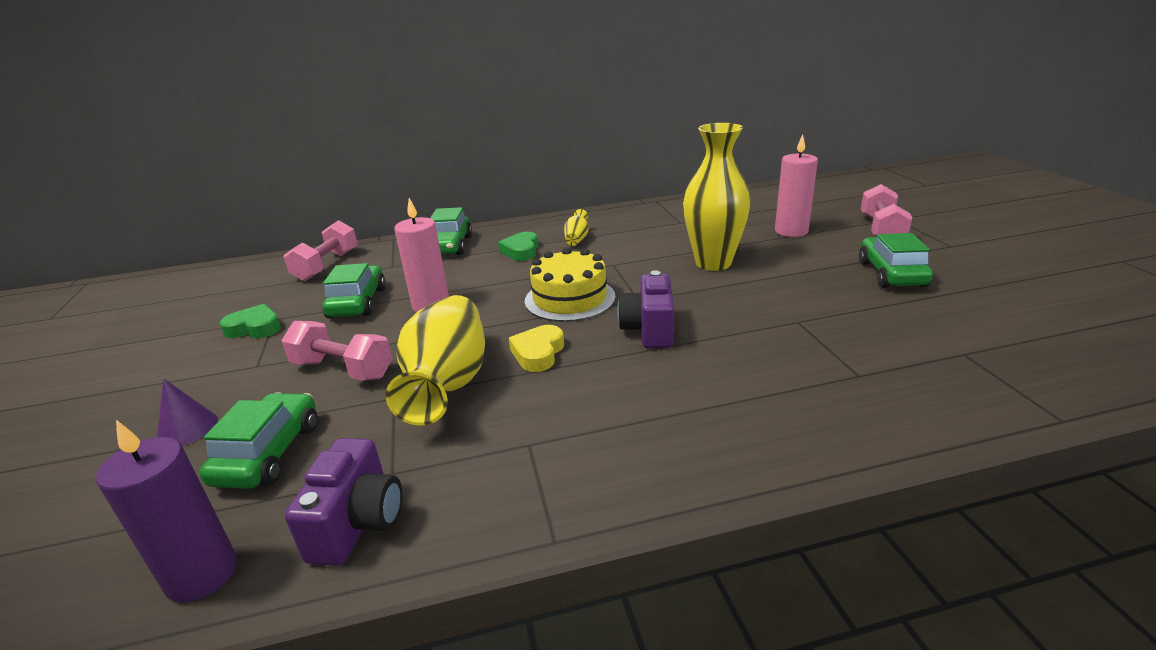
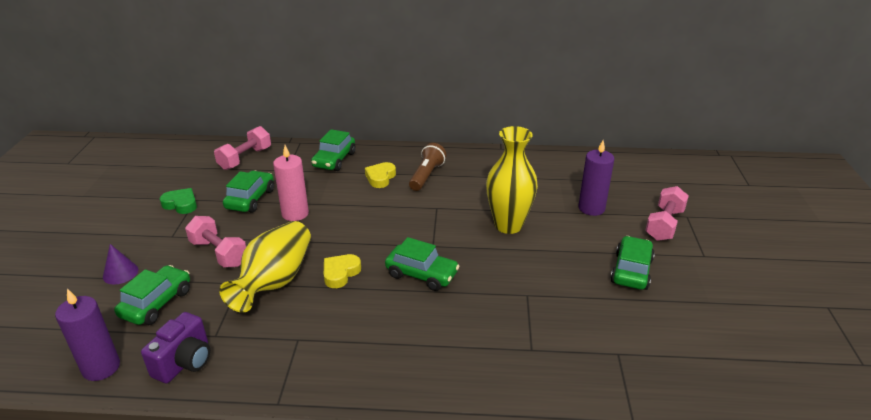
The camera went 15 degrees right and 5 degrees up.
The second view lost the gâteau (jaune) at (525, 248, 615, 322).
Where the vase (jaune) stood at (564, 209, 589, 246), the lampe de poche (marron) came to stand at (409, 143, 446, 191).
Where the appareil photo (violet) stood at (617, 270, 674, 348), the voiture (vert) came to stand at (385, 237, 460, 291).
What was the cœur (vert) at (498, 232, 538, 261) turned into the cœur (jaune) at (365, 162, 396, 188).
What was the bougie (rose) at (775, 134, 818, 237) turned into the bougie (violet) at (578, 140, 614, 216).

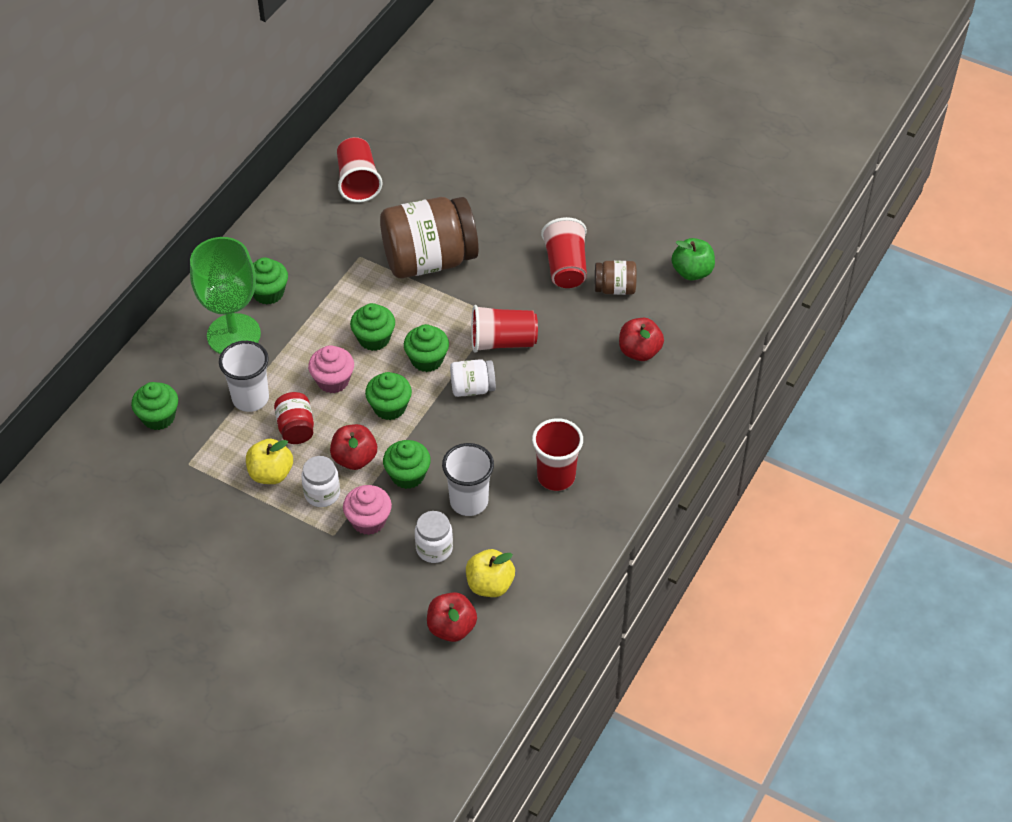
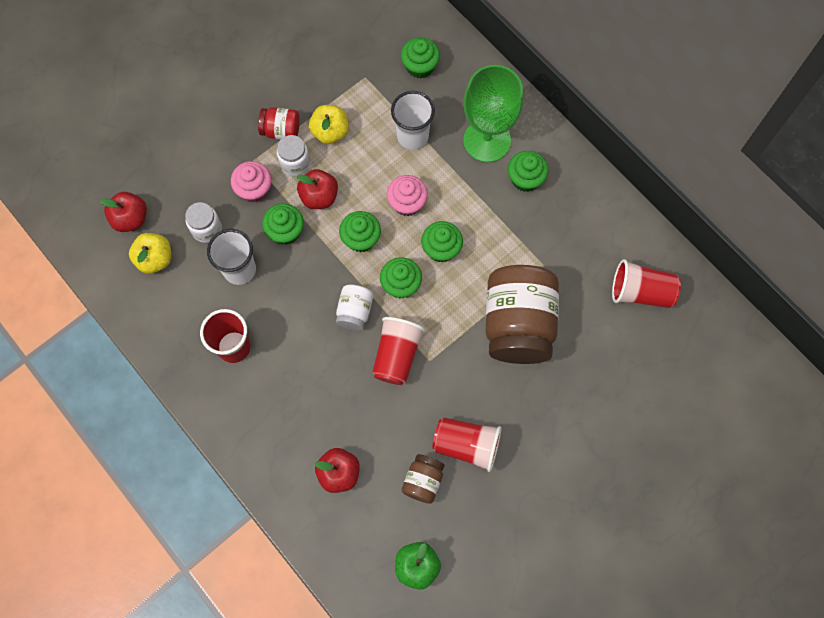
The camera went 110 degrees right and 20 degrees up.
The bocal (rouge) ended up elsewhere, having gone from (274, 392, 314, 444) to (258, 107, 299, 139).

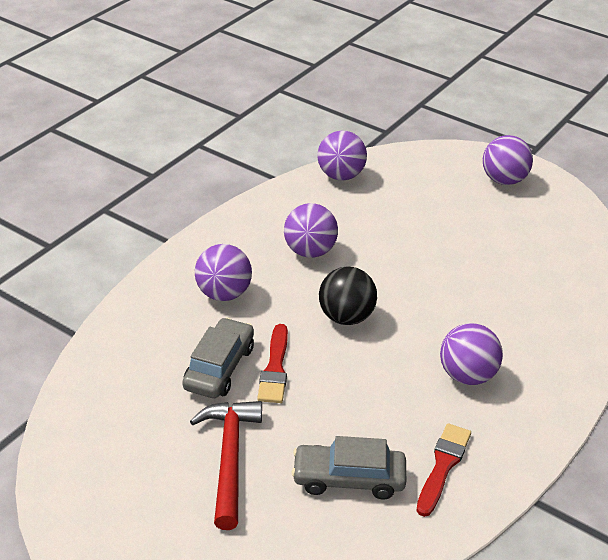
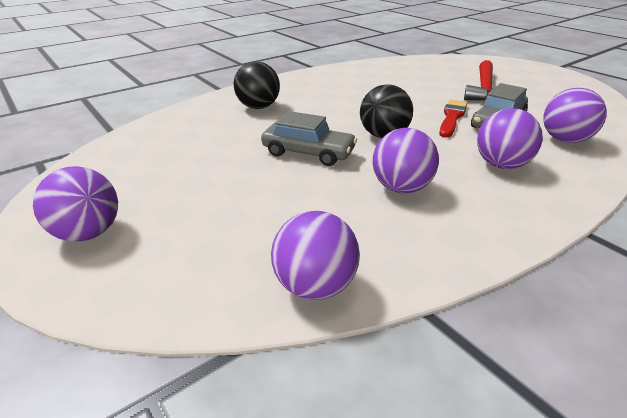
The camera went 160 degrees left and 5 degrees down.
The second view lost the pinceau (rouge) at (417, 423, 471, 517).
The second view gained the balle (noir) at (234, 61, 280, 109).
The voiture (gris) ended up elsewhere, having gone from (292, 436, 406, 500) to (261, 111, 357, 166).
The balle (violet) ended up elsewhere, having gone from (440, 323, 503, 385) to (544, 88, 607, 143).

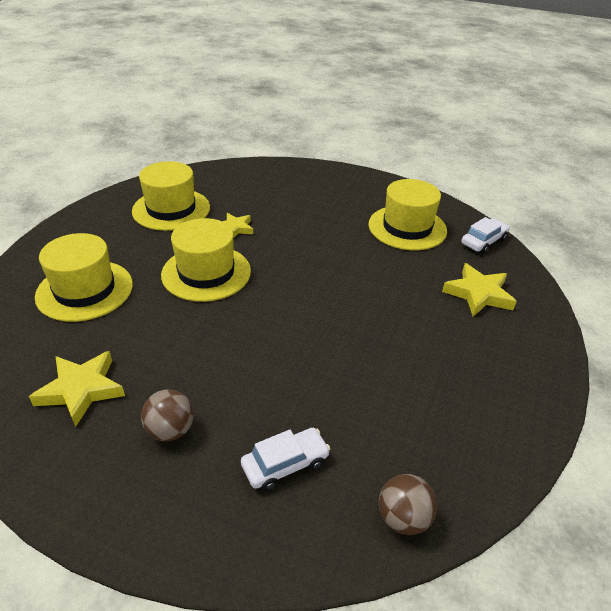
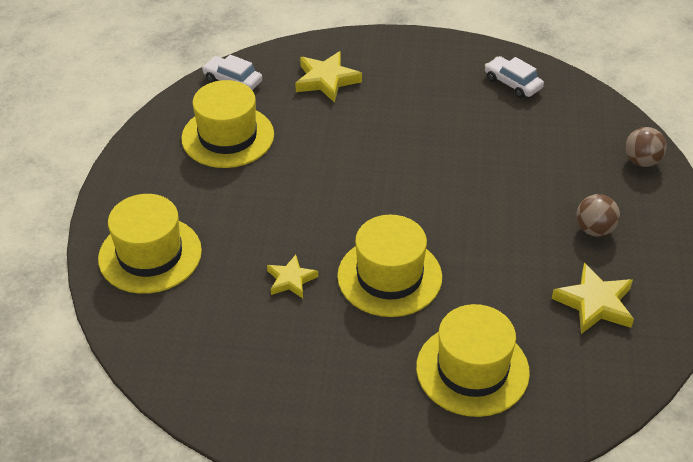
The camera went 105 degrees left and 5 degrees up.
The chapeau (jaune) ended up elsewhere, having gone from (132, 161, 210, 231) to (98, 194, 202, 294).
The voiture (blanc) ended up elsewhere, having gone from (241, 428, 330, 491) to (485, 56, 544, 98).
The balle (marron) ended up elsewhere, having gone from (379, 474, 437, 535) to (625, 127, 667, 167).

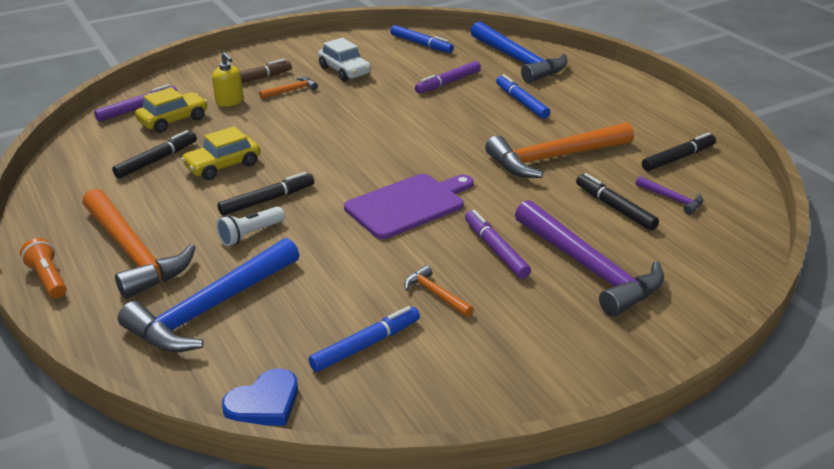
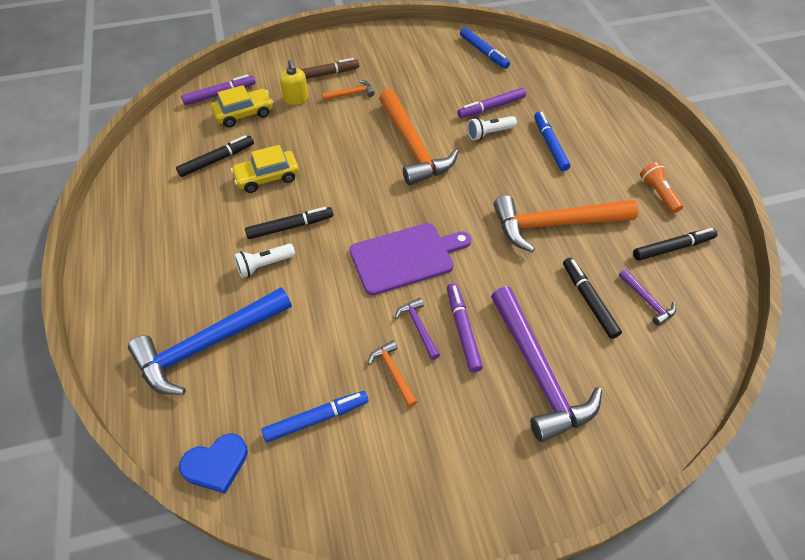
The camera went 15 degrees right and 20 degrees up.
The second view lost the voiture (blanc) at (318, 38, 371, 81).
The second view lost the marteau (bleu) at (470, 21, 567, 83).
The second view gained the marteau (violet) at (395, 298, 440, 360).
The second view gained the lampe de poche (blanc) at (467, 116, 517, 141).
The lampe de poche (orange) ended up elsewhere, having gone from (20, 238, 67, 298) to (640, 162, 683, 213).
The marteau (orange) ended up elsewhere, having gone from (82, 188, 196, 299) to (379, 89, 458, 185).

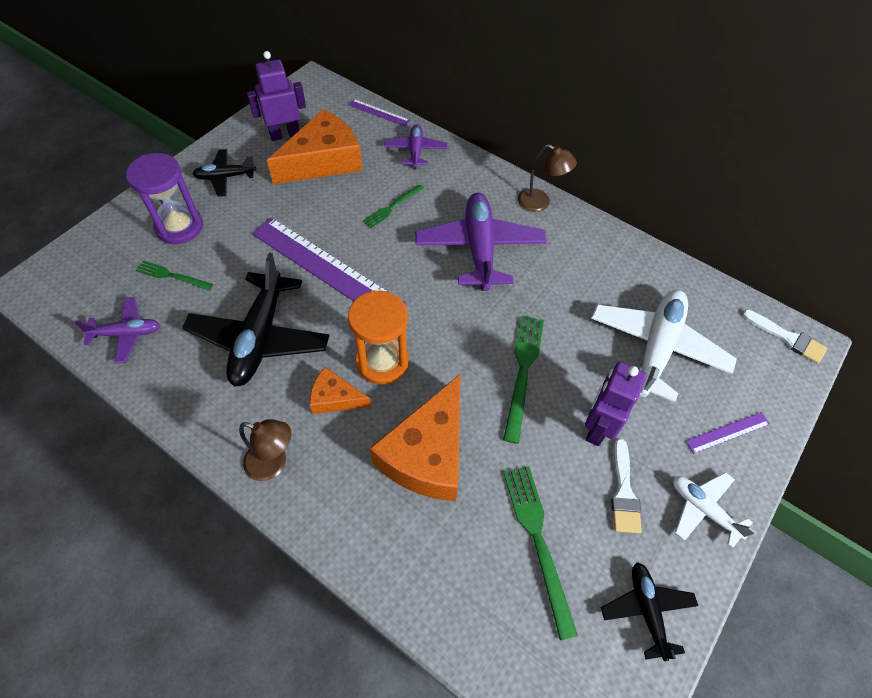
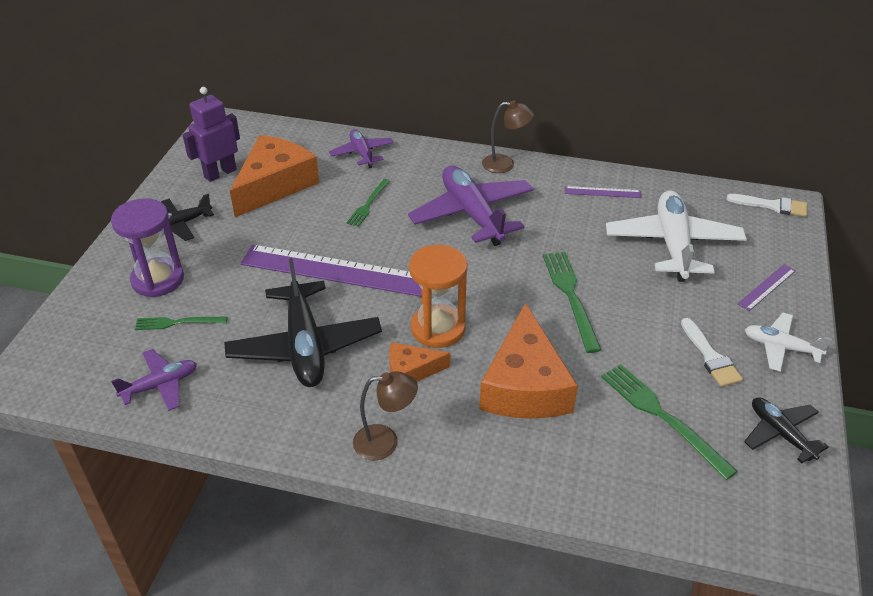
The camera went 20 degrees left and 15 degrees down.
The second view lost the robot (violet) at (585, 362, 646, 446).
The règle (violet) ended up elsewhere, having gone from (348, 99, 410, 126) to (565, 186, 642, 198).

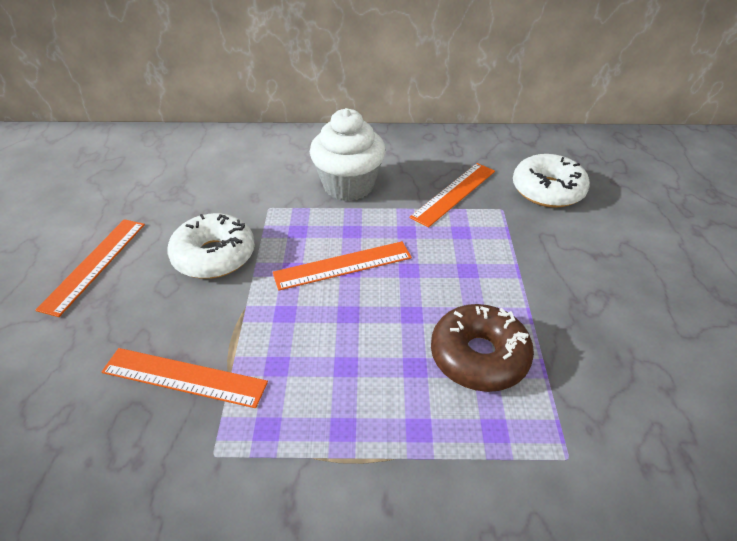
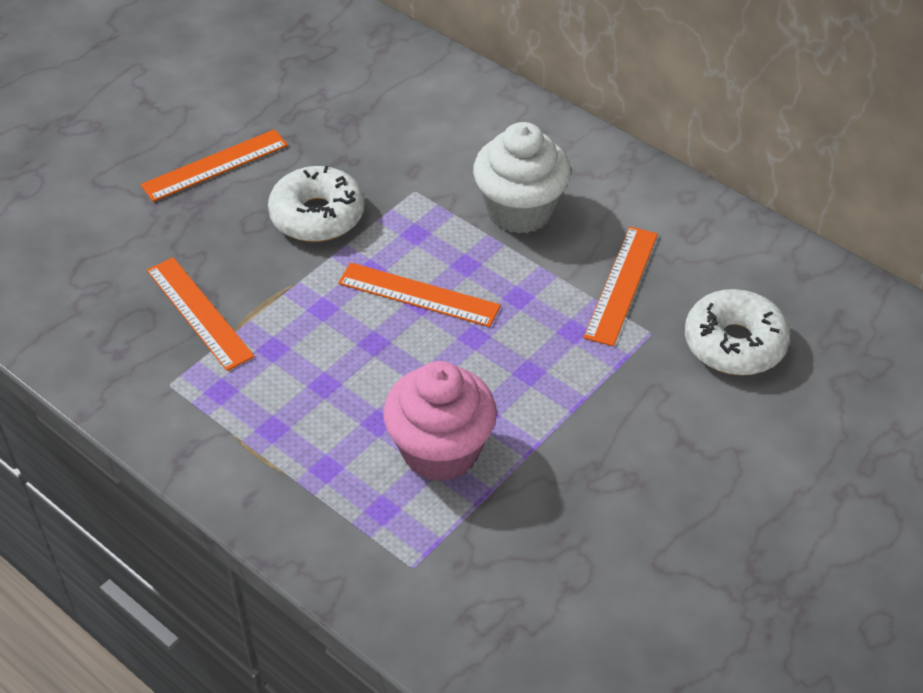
The camera went 40 degrees right and 5 degrees up.
Where the beignet (marron) stood at (431, 304, 534, 392), the muffin (rose) came to stand at (383, 361, 497, 481).
The règle (orange) at (410, 163, 495, 228) ended up facing another way, 60 degrees counterclockwise from before.

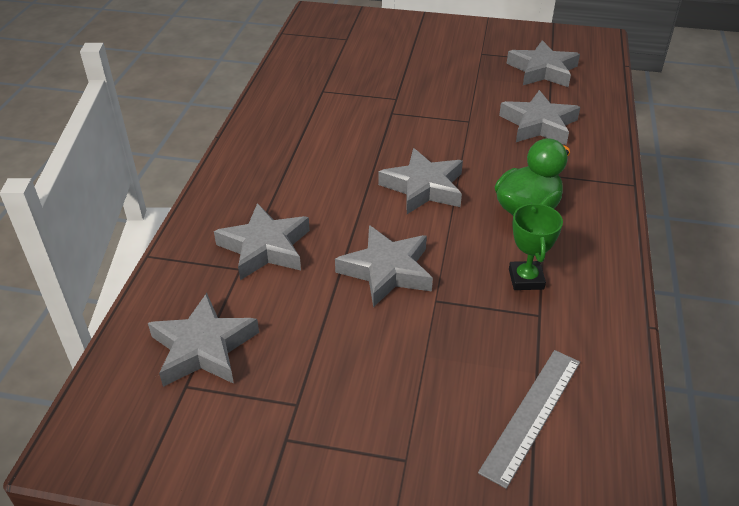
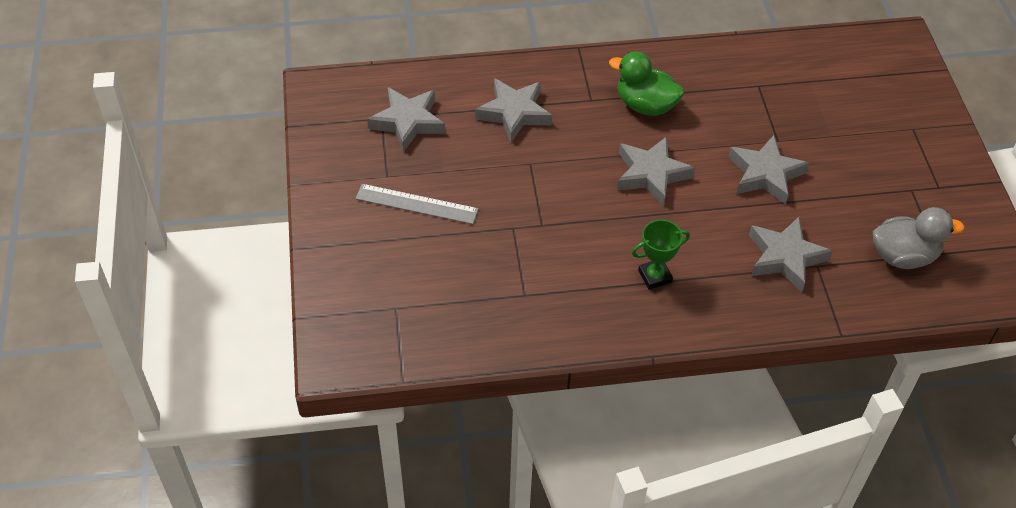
The camera went 110 degrees left and 10 degrees up.
The règle (gris) ended up elsewhere, having gone from (478, 350, 580, 489) to (355, 184, 478, 224).
The trophée (vert) ended up elsewhere, having gone from (509, 203, 563, 290) to (632, 220, 690, 290).
Where the étoile (gris) stood at (148, 293, 259, 387), the canard (gris) came to stand at (873, 207, 964, 269).

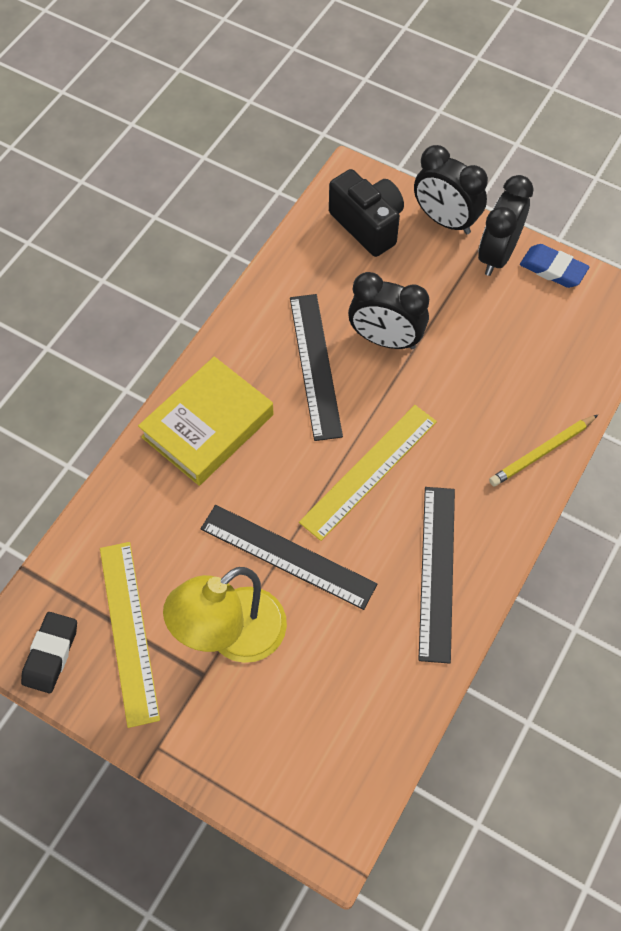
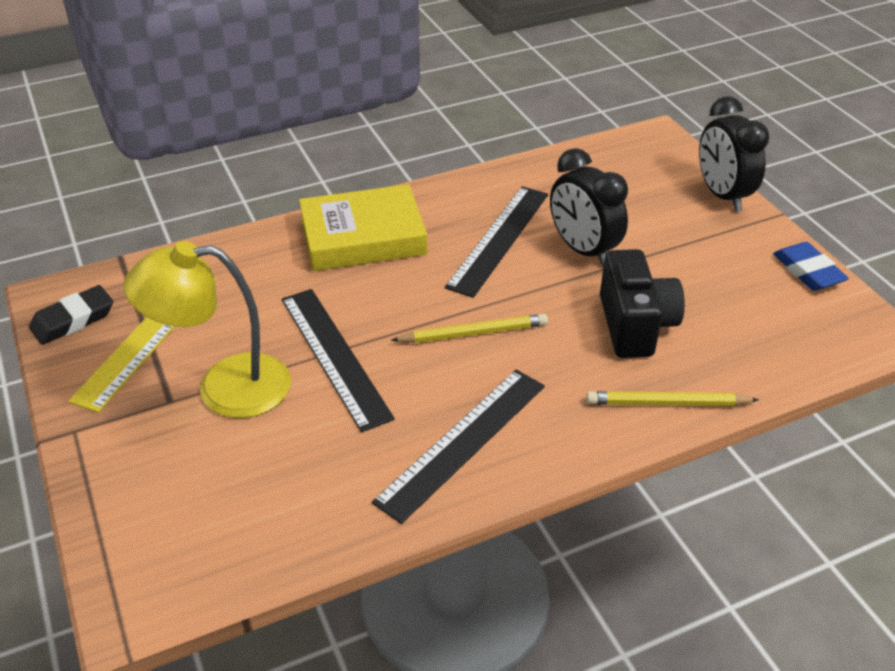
The camera went 35 degrees right and 20 degrees down.
The second view lost the réveil (noir) at (478, 175, 533, 276).
The appareil photo (noir) ended up elsewhere, having gone from (329, 169, 404, 257) to (600, 249, 685, 358).
Where the règle (jaune) stood at (299, 405, 437, 541), the crayon (jaune) came to stand at (391, 314, 548, 343).

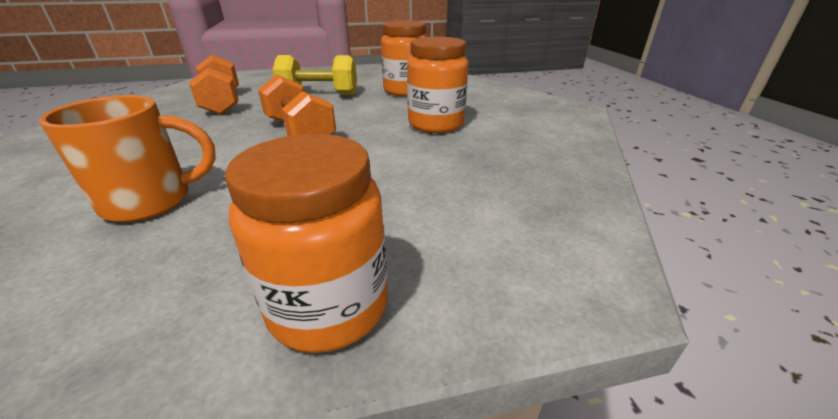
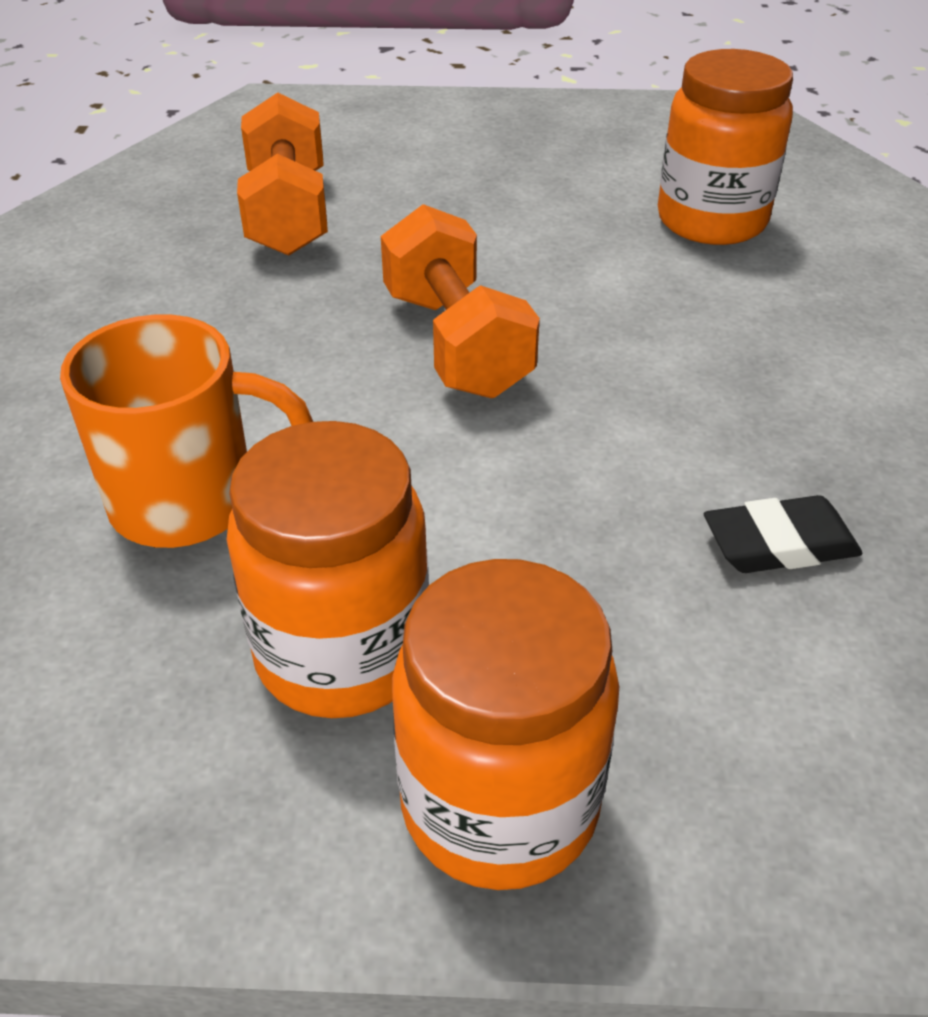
The camera went 15 degrees right and 10 degrees up.
The second view lost the haltère (jaune) at (272, 55, 357, 95).
The second view gained the gomme (noir) at (704, 495, 863, 573).
The bocal (orange) ended up elsewhere, having gone from (407, 37, 468, 133) to (227, 421, 429, 718).

